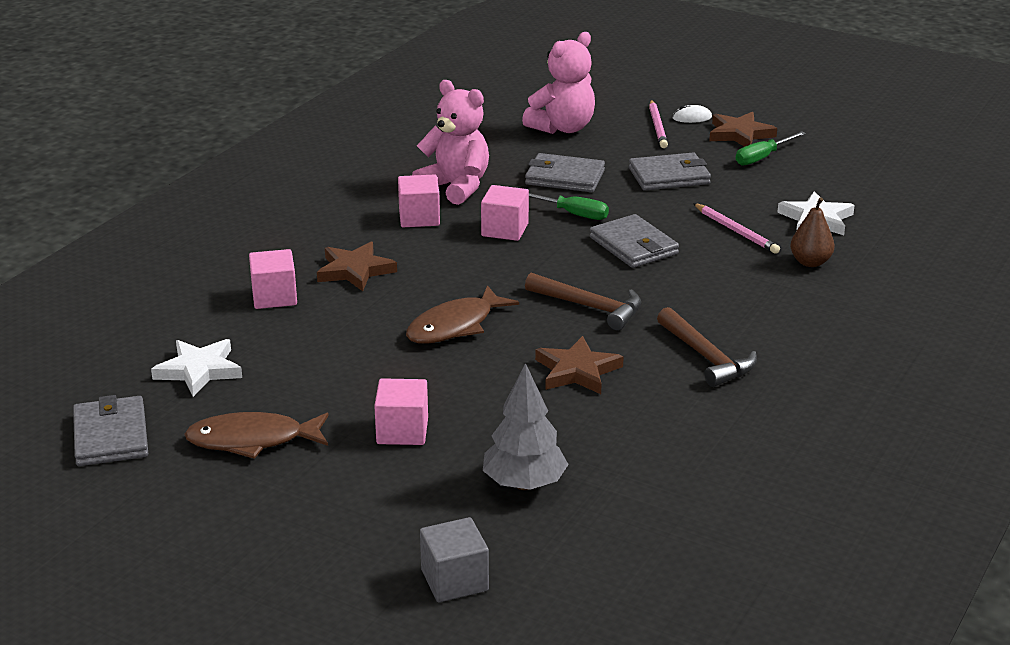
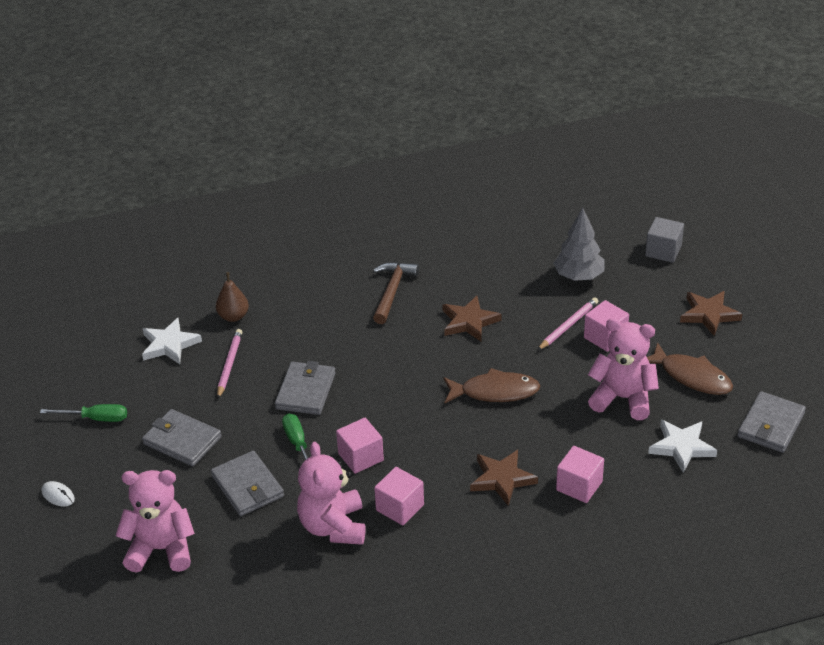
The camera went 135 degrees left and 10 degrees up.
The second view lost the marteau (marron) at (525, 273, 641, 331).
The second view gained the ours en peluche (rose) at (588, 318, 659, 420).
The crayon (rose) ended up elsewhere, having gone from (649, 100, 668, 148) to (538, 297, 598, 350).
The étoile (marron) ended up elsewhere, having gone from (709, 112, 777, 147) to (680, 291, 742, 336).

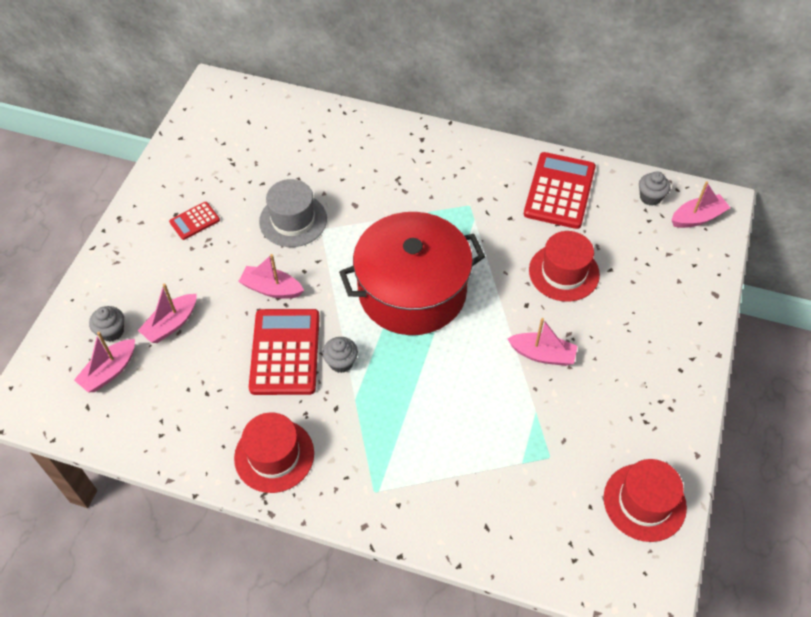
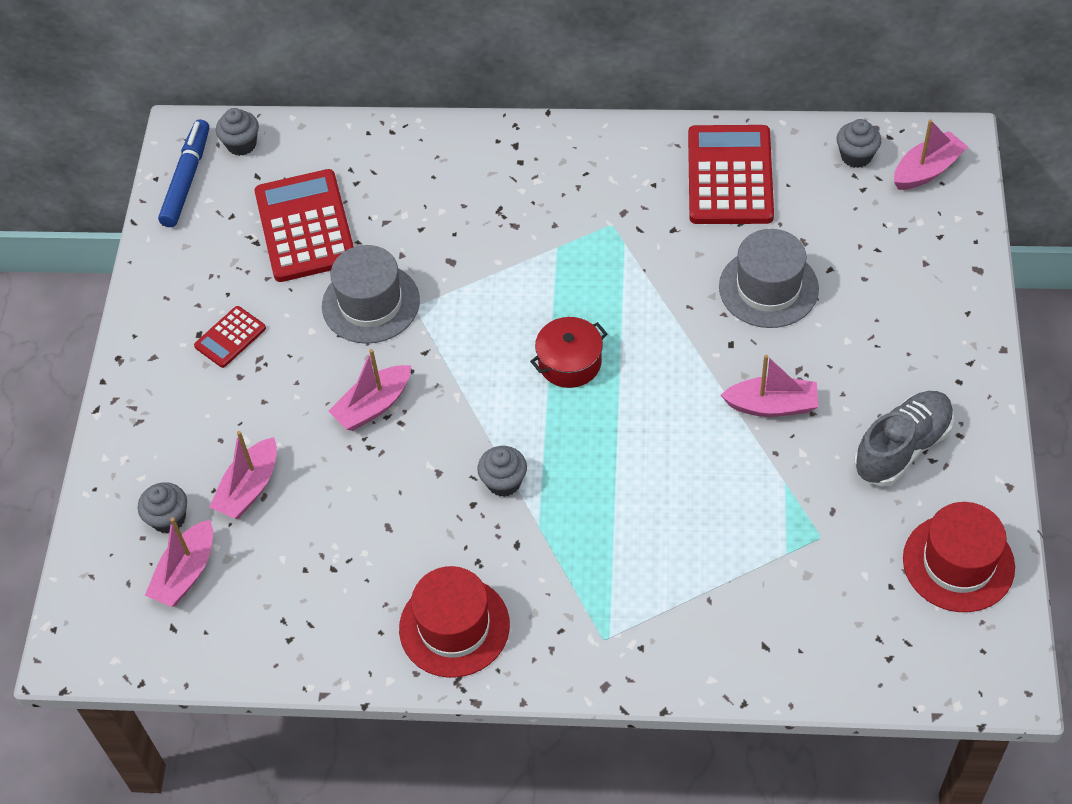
The camera went 10 degrees left and 0 degrees up.
The second view gained the feutre (bleu) at (158, 120, 209, 227).
The second view gained the muffin (gris) at (216, 108, 259, 156).
The second view gained the chaussure (gris) at (854, 391, 954, 486).
The calculatrice (rouge) ended up elsewhere, having gone from (249, 309, 320, 395) to (255, 169, 354, 282).
What was the chapeau (rouge) at (529, 231, 600, 302) turned into the chapeau (gris) at (719, 229, 819, 328).
The bateau (rose) at (238, 254, 304, 299) ended up facing another way, 45 degrees counterclockwise from before.
The size of the marmite (rouge) at (339, 212, 485, 335) changed by a factor of 0.41.

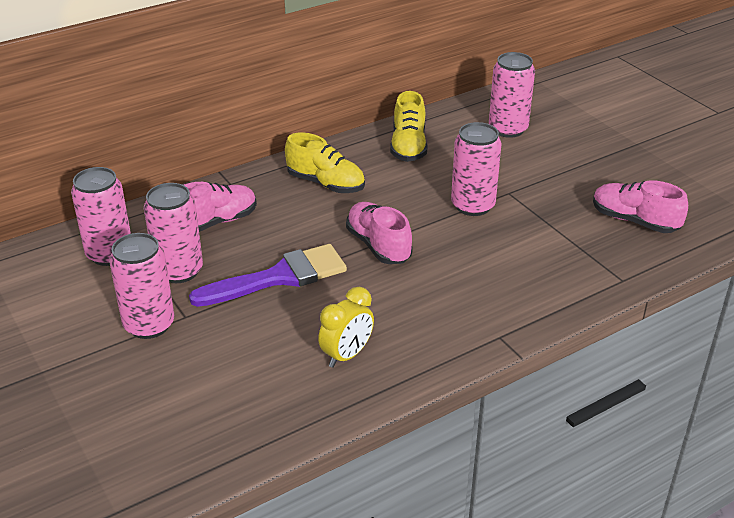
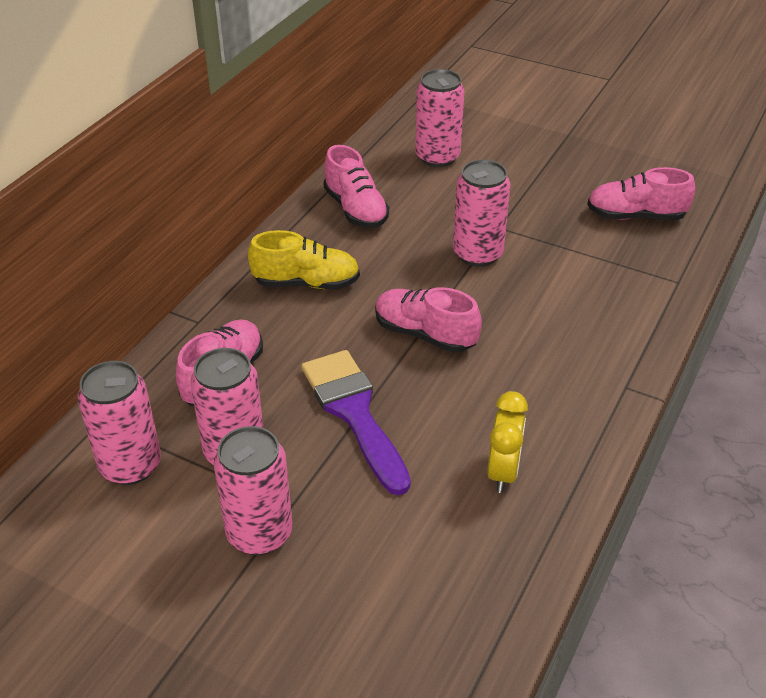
The camera went 30 degrees left and 5 degrees up.
What was the chaussure (jaune) at (390, 91, 428, 162) turned into the chaussure (rose) at (324, 145, 389, 228).
The pinceau (violet) at (189, 244, 347, 307) ended up facing another way, 60 degrees counterclockwise from before.

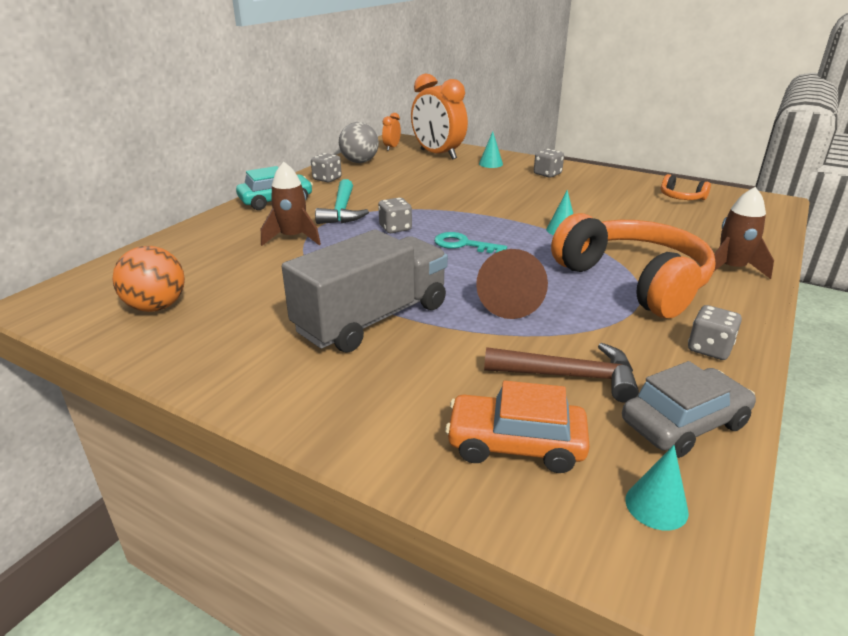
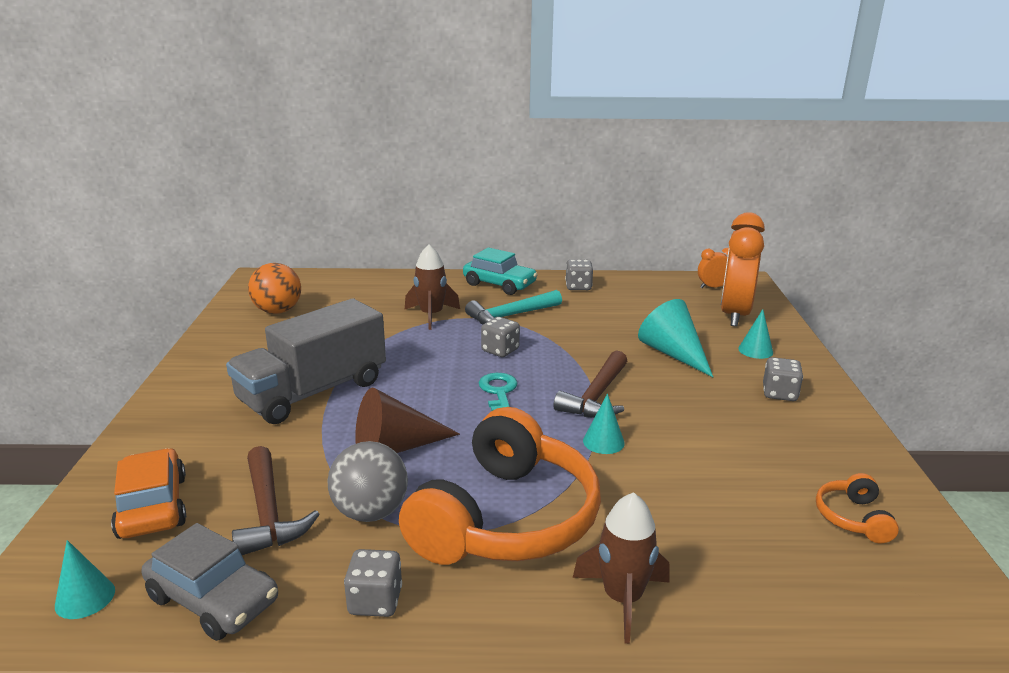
The camera went 60 degrees right and 5 degrees down.
The second view gained the marteau (marron) at (554, 350, 627, 418).
The second view gained the cône (turquoise) at (638, 299, 713, 377).
The balle (gris) ended up elsewhere, having gone from (339, 122, 379, 163) to (328, 441, 408, 522).
The camion (gris) at (282, 230, 448, 353) ended up facing another way, 120 degrees clockwise from before.

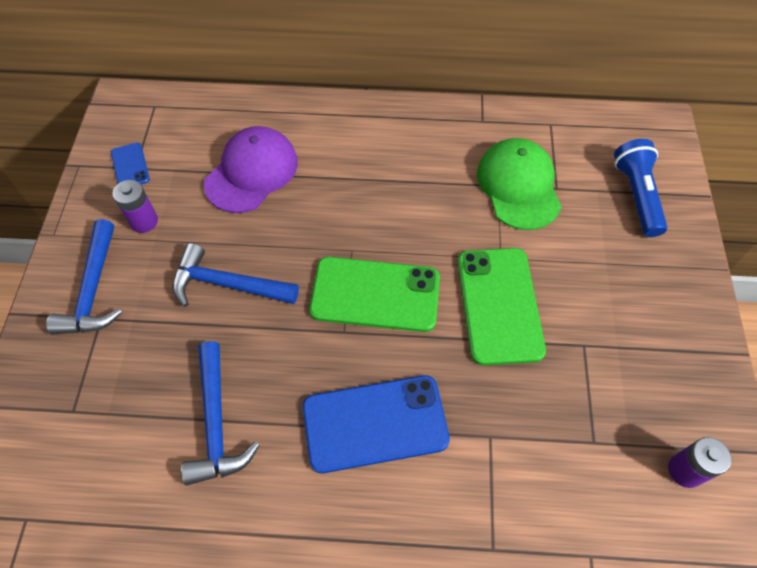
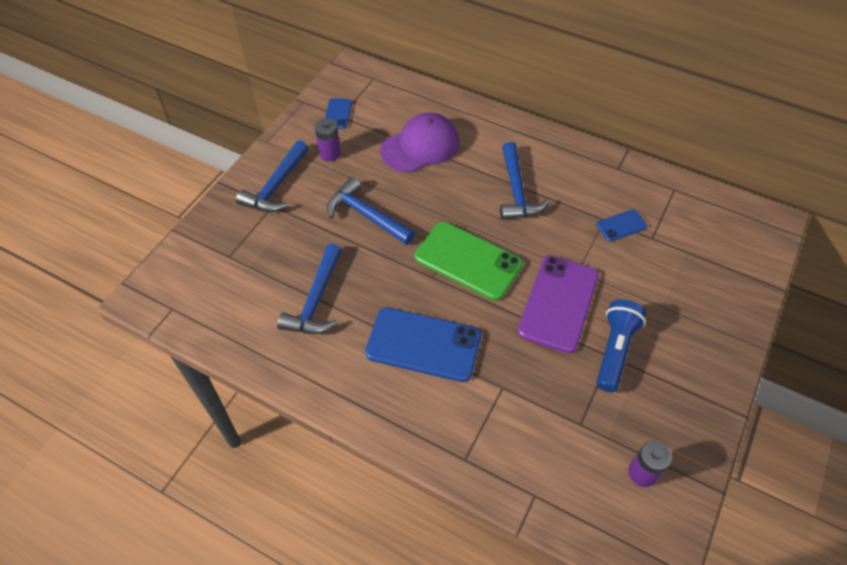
The camera went 25 degrees right and 5 degrees down.
The second view gained the marteau (bleu) at (500, 142, 550, 220).
The lampe de poche (bleu) ended up elsewhere, having gone from (614, 139, 667, 237) to (596, 300, 646, 392).
Where the casquette (vert) stood at (477, 138, 562, 230), the téléphone (bleu) came to stand at (596, 209, 648, 242).
What was the téléphone (vert) at (458, 248, 546, 365) turned into the téléphone (violet) at (518, 255, 599, 353).

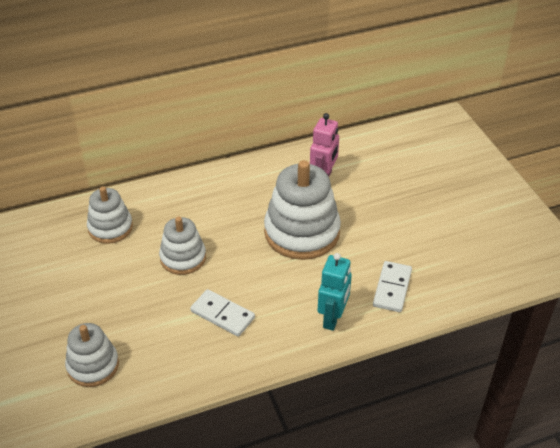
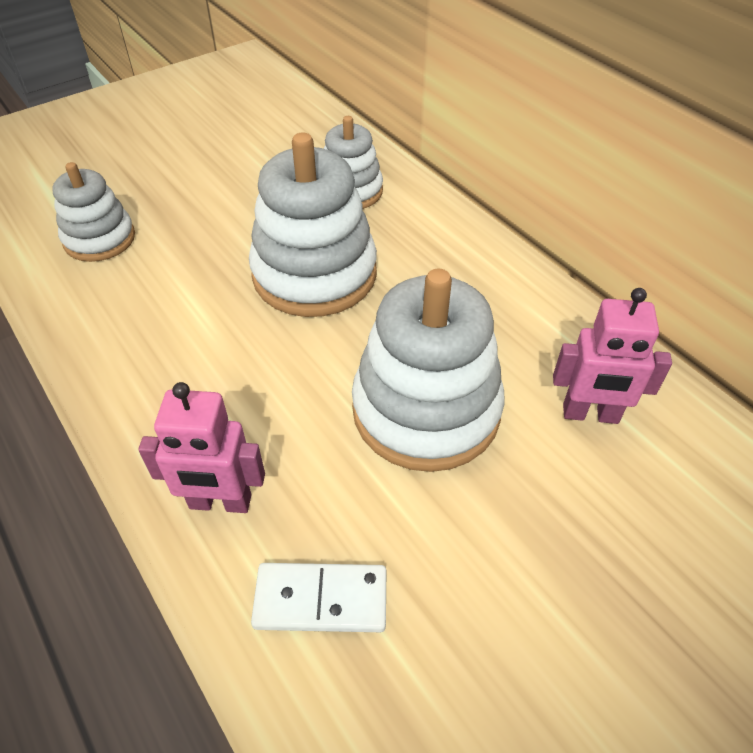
The camera went 75 degrees right and 5 degrees up.
The second view lost the domino (blanc) at (190, 289, 255, 337).
What was the robot (turquoise) at (318, 253, 352, 331) turned into the robot (rose) at (138, 382, 265, 513).
The size of the jouet à empiler (blanc) at (159, 216, 206, 275) changed by a factor of 1.69.

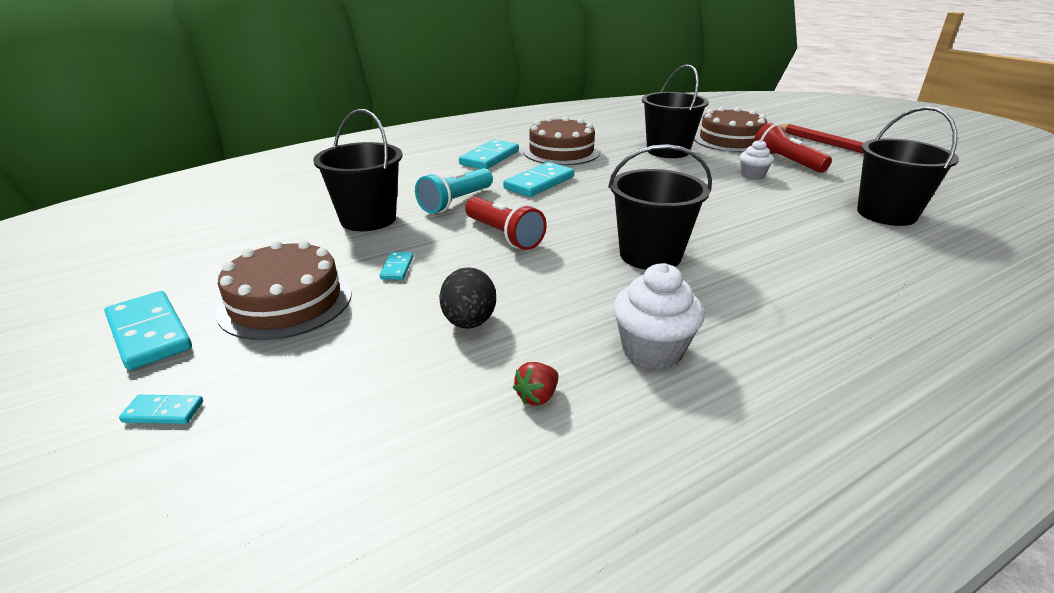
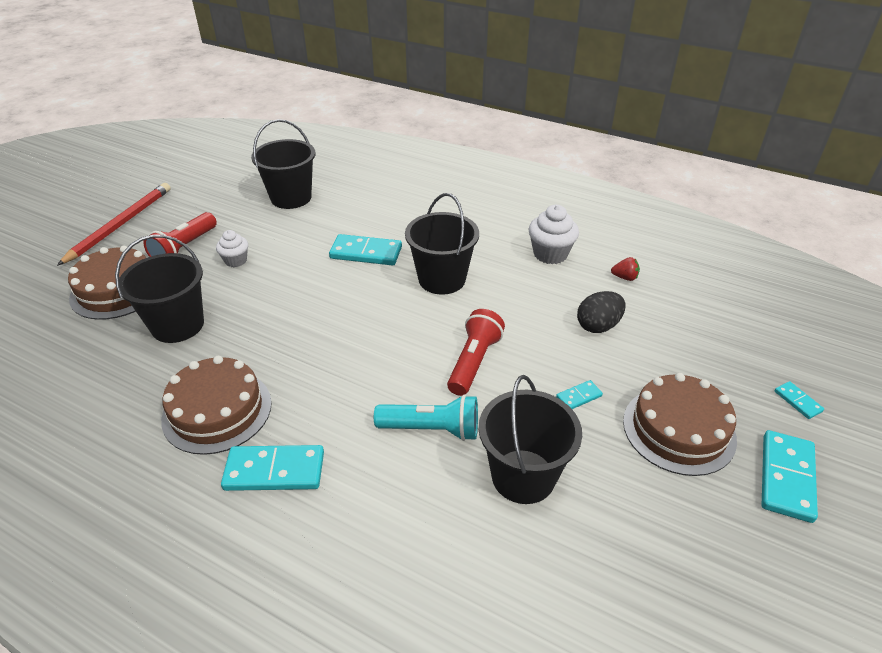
The camera went 120 degrees left and 10 degrees up.
The domino (turquoise) ended up elsewhere, having gone from (503, 162, 574, 197) to (329, 234, 402, 265).

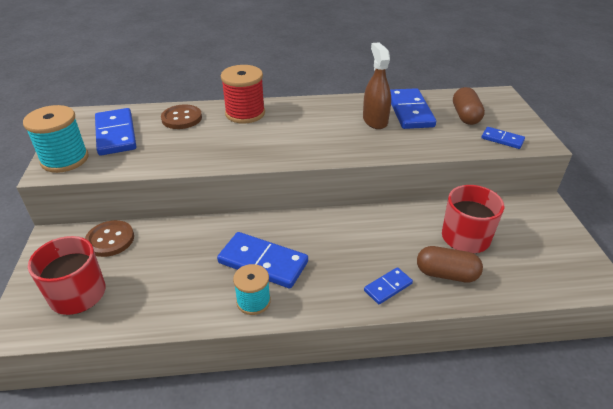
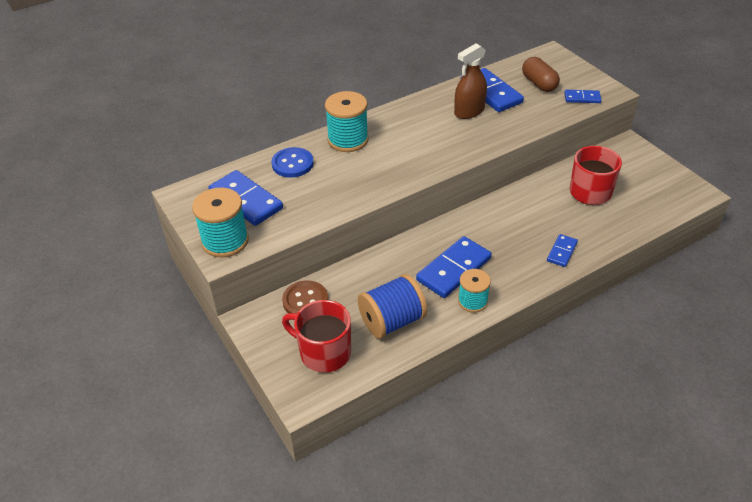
The camera went 25 degrees left and 5 degrees up.
The second view lost the gélule (marron) at (417, 246, 483, 283).
The second view gained the bobine (bleu) at (358, 274, 427, 339).
What was the bouton (marron) at (161, 104, 202, 129) turned into the bouton (bleu) at (271, 147, 314, 178).
What was the bobine (rouge) at (221, 65, 265, 124) turned into the bobine (turquoise) at (325, 91, 369, 152).
The domino (bleu) at (217, 232, 308, 289) ended up facing another way, 45 degrees counterclockwise from before.
The vaporisateur (marron) at (363, 42, 391, 129) ended up facing another way, 90 degrees counterclockwise from before.

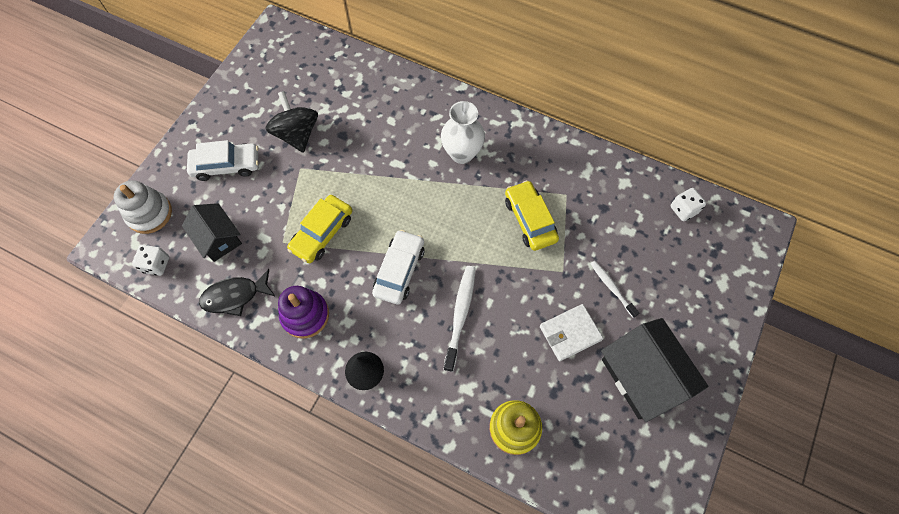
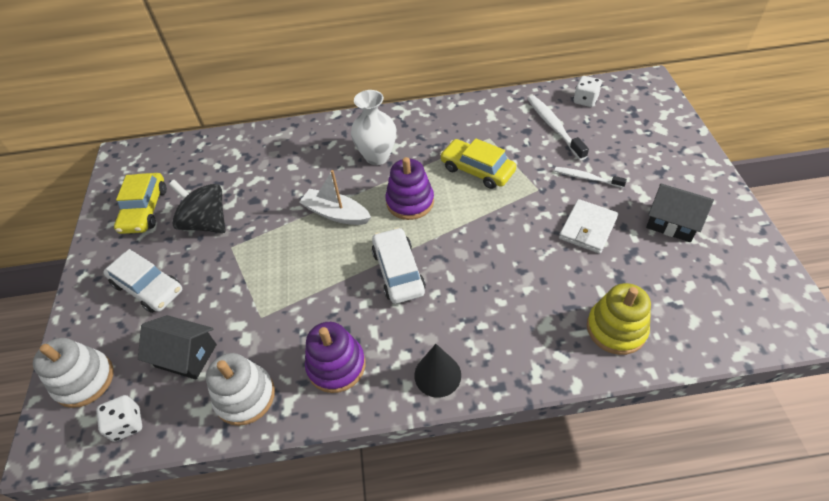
The camera went 30 degrees left and 15 degrees down.
The second view gained the bateau (blanc) at (299, 170, 371, 225).
The second view gained the jouet à empiler (violet) at (385, 157, 434, 220).
The voiture (jaune) ended up elsewhere, having gone from (287, 195, 352, 263) to (114, 173, 167, 234).
The brosse à dents (blanc) ended up elsewhere, having gone from (443, 266, 476, 372) to (528, 95, 589, 160).
Where the poisson (noir) stood at (199, 269, 276, 316), the jouet à empiler (blanc) came to stand at (206, 353, 275, 426).
The voiture (blanc) at (187, 140, 259, 181) ended up facing another way, 75 degrees clockwise from before.
The size of the maison (noir) at (601, 318, 708, 422) changed by a factor of 0.62.

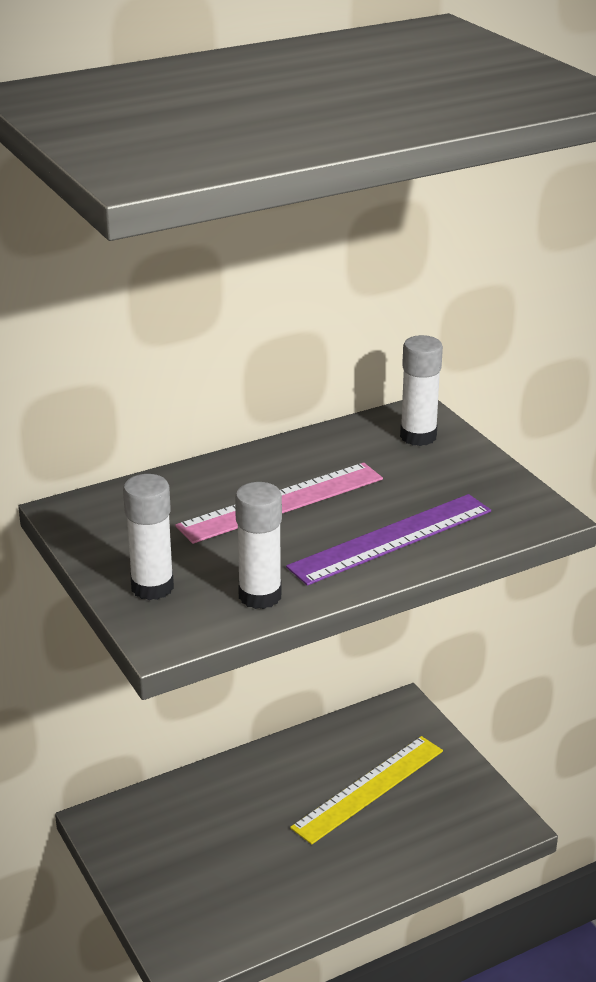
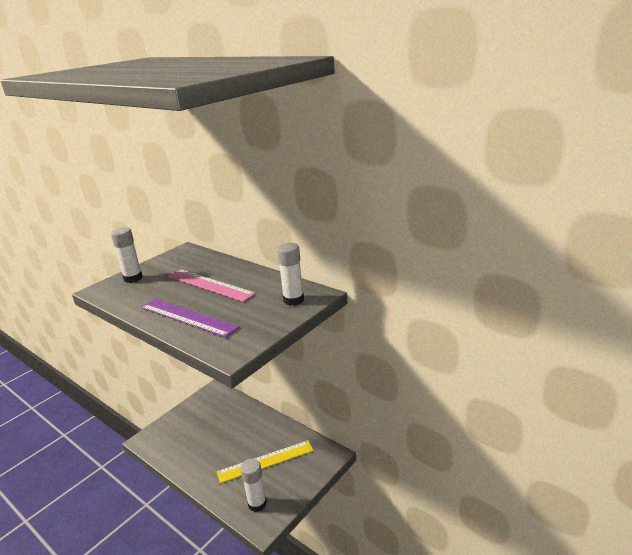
The camera went 70 degrees right and 5 degrees down.
The bâton de colle (blanc) ended up elsewhere, having gone from (235, 482, 282, 609) to (240, 459, 267, 512).
The règle (jaune) at (290, 736, 443, 845) ended up facing another way, 45 degrees counterclockwise from before.

